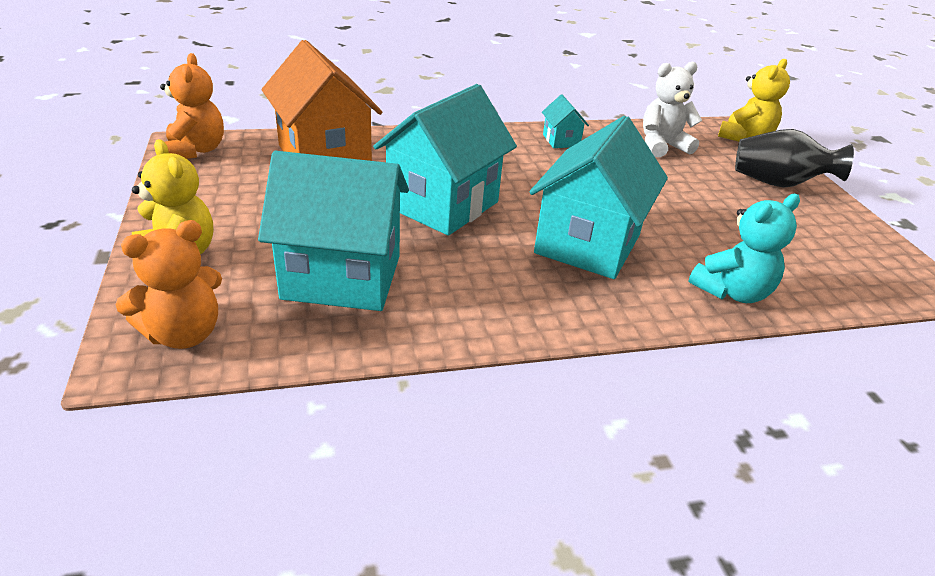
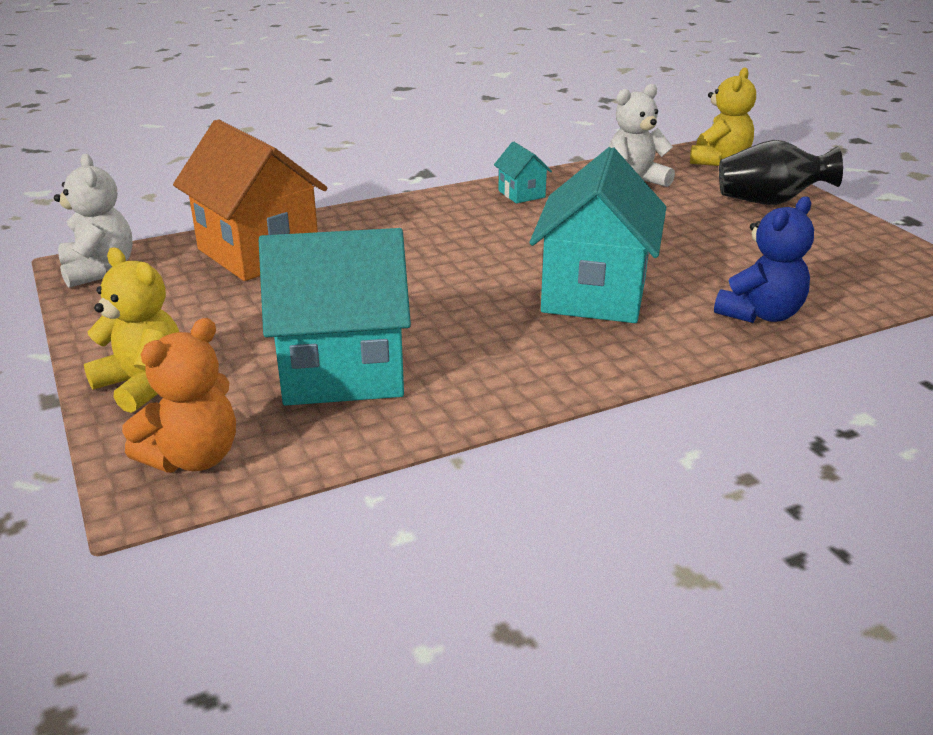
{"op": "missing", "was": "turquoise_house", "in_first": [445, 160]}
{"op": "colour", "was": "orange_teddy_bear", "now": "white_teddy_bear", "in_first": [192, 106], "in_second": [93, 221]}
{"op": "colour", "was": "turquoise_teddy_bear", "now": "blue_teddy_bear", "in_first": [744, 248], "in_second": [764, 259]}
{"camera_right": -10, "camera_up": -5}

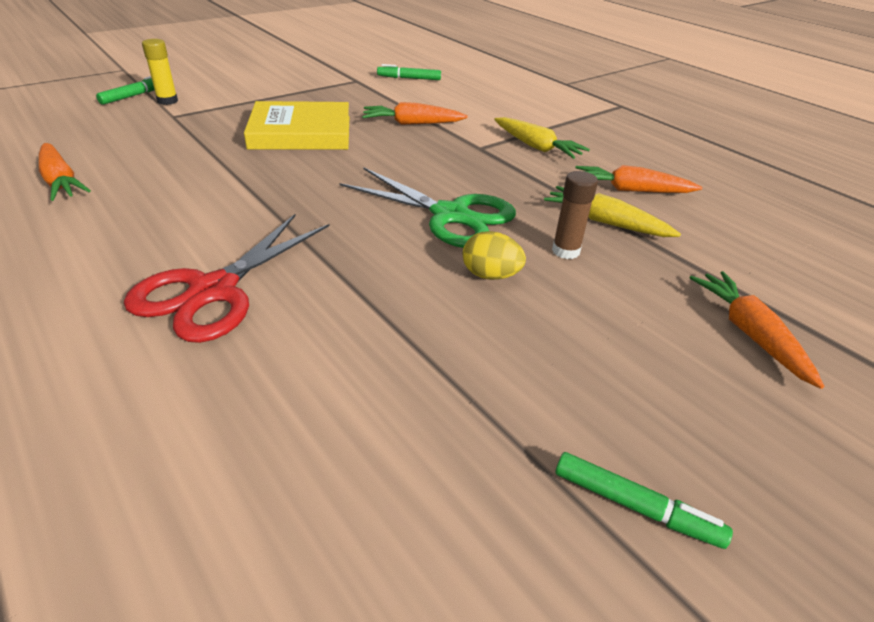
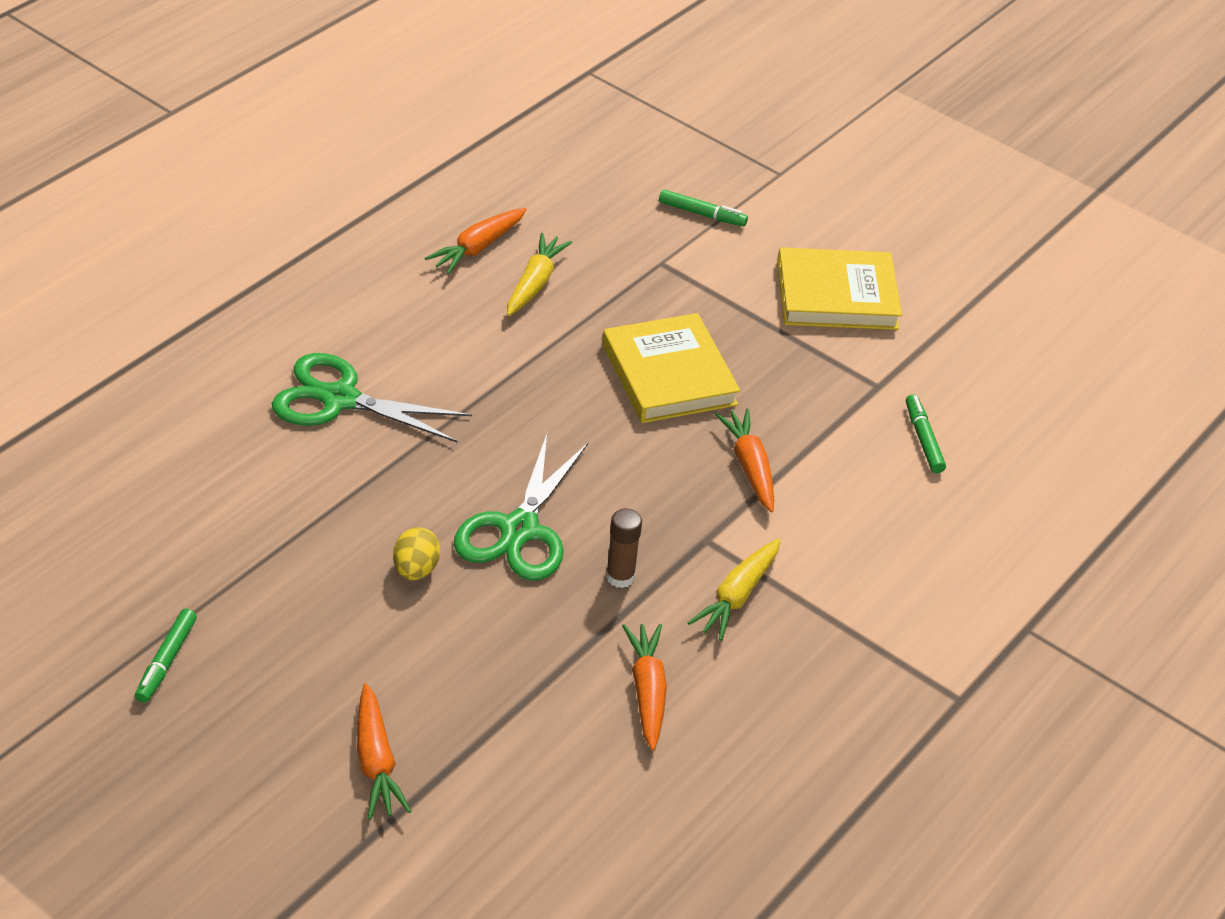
{"op": "missing", "was": "yellow_glue_stick", "in_first": [160, 72]}
{"op": "appeared", "now": "yellow_book", "in_second": [839, 288]}
{"op": "relocated", "was": "yellow_carrot", "in_first": [612, 211], "in_second": [539, 274]}
{"op": "relocated", "was": "brown_glue_stick", "in_first": [575, 215], "in_second": [624, 548]}
{"op": "colour", "was": "red_scissors", "now": "green_scissors", "in_first": [227, 278], "in_second": [372, 398]}
{"op": "spun", "was": "orange_carrot", "in_first": [756, 330], "in_second": [384, 751], "clockwise": 105}
{"camera_right": 75, "camera_up": 5}

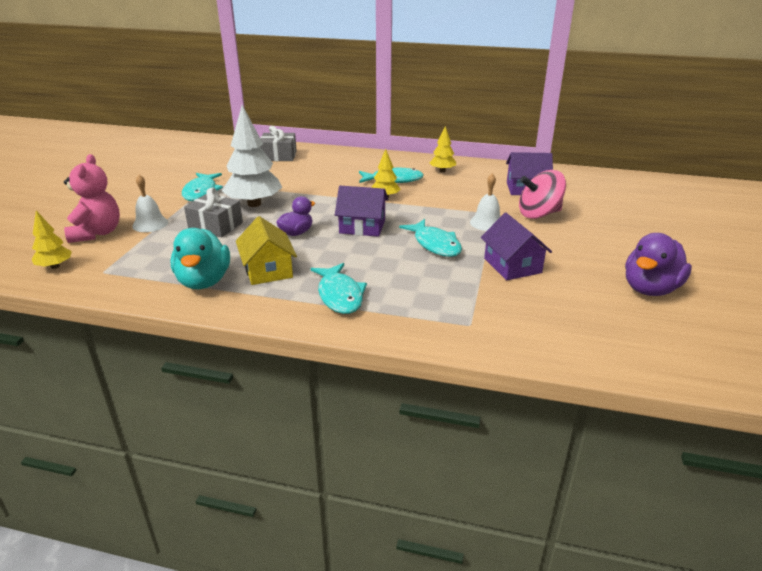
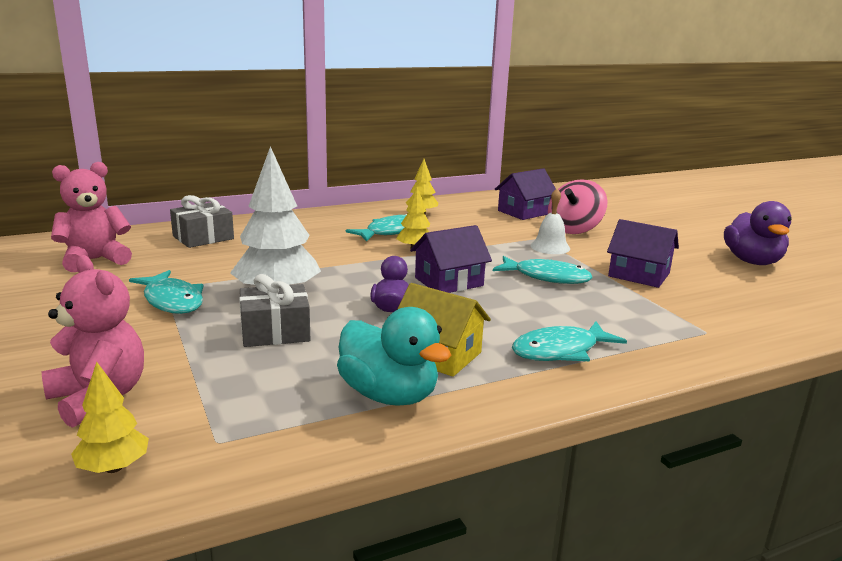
{"op": "missing", "was": "white_bell", "in_first": [150, 203]}
{"op": "appeared", "now": "pink_teddy_bear", "in_second": [91, 217]}
{"op": "spun", "was": "turquoise_fish", "in_first": [339, 288], "in_second": [569, 341], "clockwise": 120}
{"camera_right": -40, "camera_up": -10}

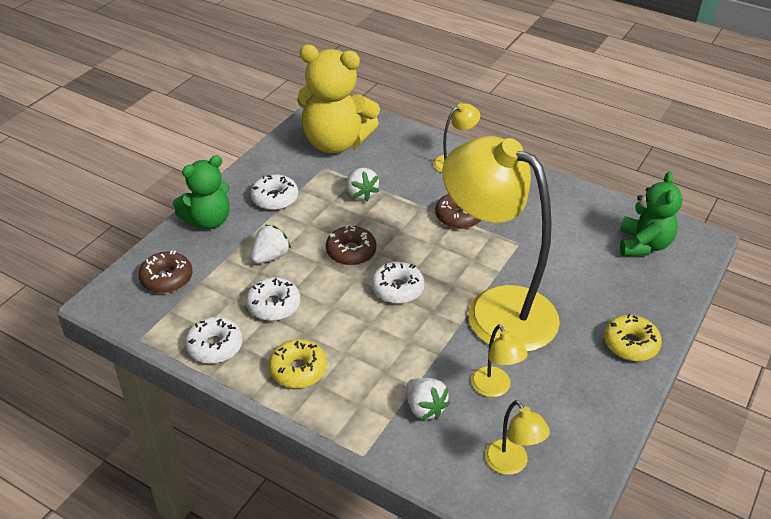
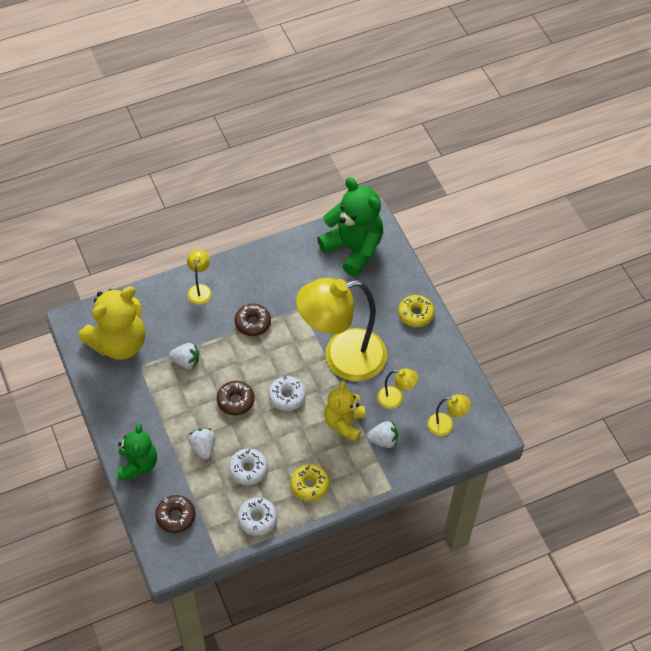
{"op": "missing", "was": "white_donut", "in_first": [274, 192]}
{"op": "appeared", "now": "yellow_teddy_bear", "in_second": [344, 411]}
{"op": "size", "was": "green_teddy_bear", "in_first": [651, 214], "in_second": [350, 226], "ratio": 1.57}
{"camera_right": -55, "camera_up": 15}

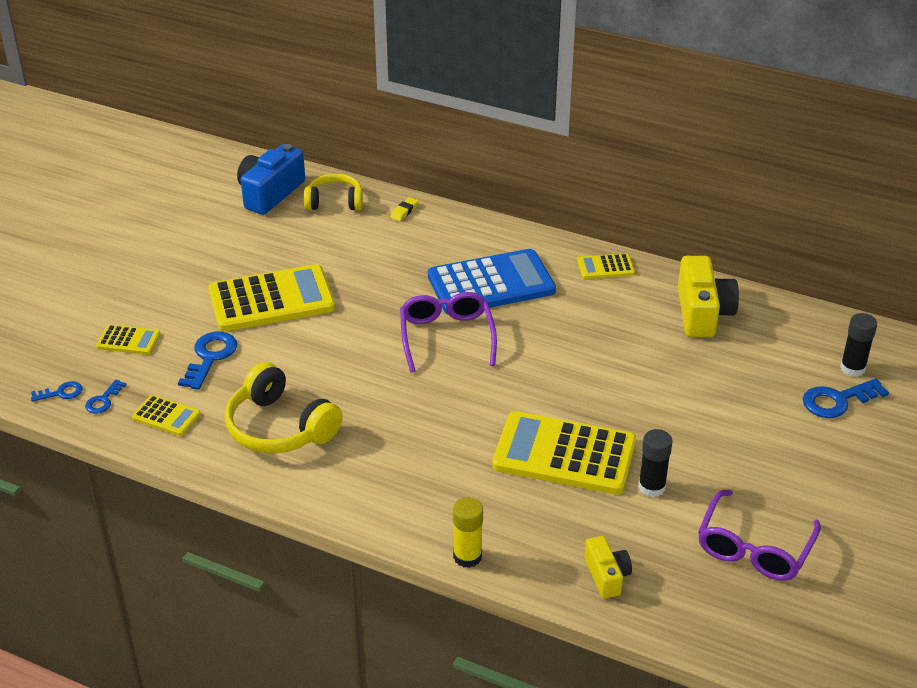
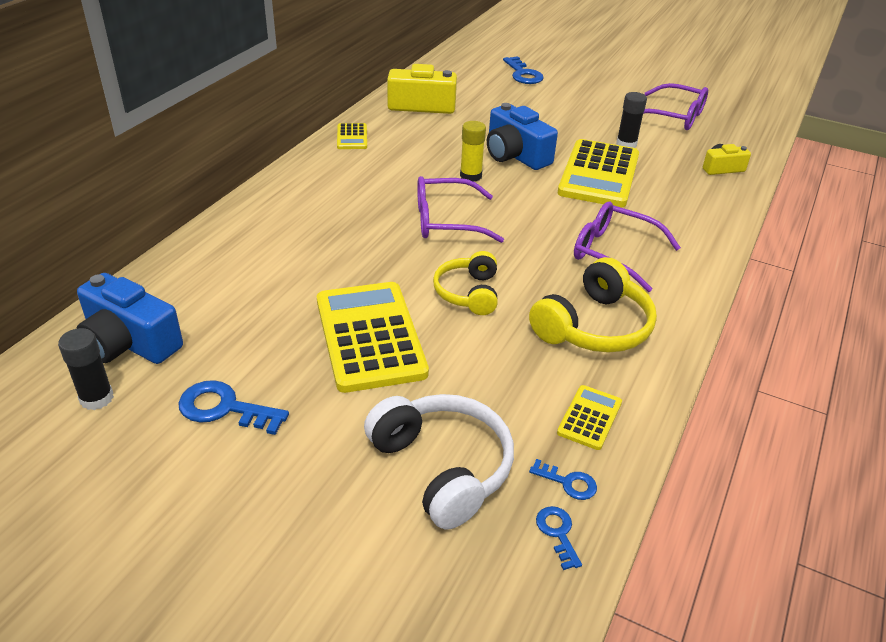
{"op": "missing", "was": "yellow_eraser", "in_first": [404, 209]}
{"op": "missing", "was": "blue_calculator", "in_first": [492, 282]}
{"op": "appeared", "now": "blue_camera", "in_second": [522, 136]}
{"op": "appeared", "now": "purple_glasses", "in_second": [627, 247]}
{"op": "relocated", "was": "blue_key", "in_first": [207, 361], "in_second": [233, 407]}
{"op": "relocated", "was": "yellow_headphones", "in_first": [333, 192], "in_second": [465, 283]}
{"op": "relocated", "was": "yellow_glue_stick", "in_first": [468, 532], "in_second": [473, 151]}
{"op": "relocated", "was": "black_glue_stick", "in_first": [858, 345], "in_second": [86, 369]}
{"op": "exchanged", "was": "yellow_calculator", "now": "white_headphones", "in_first": [128, 340], "in_second": [439, 462]}
{"camera_right": -90, "camera_up": 0}

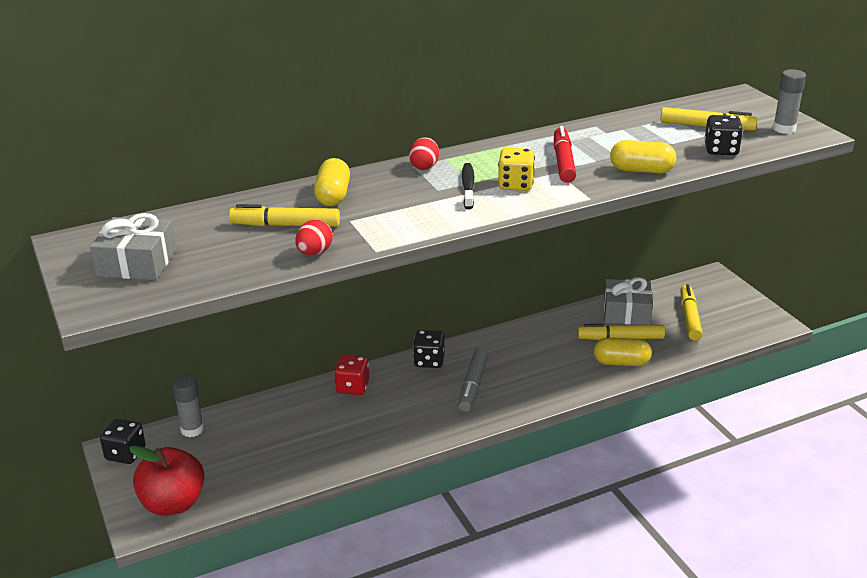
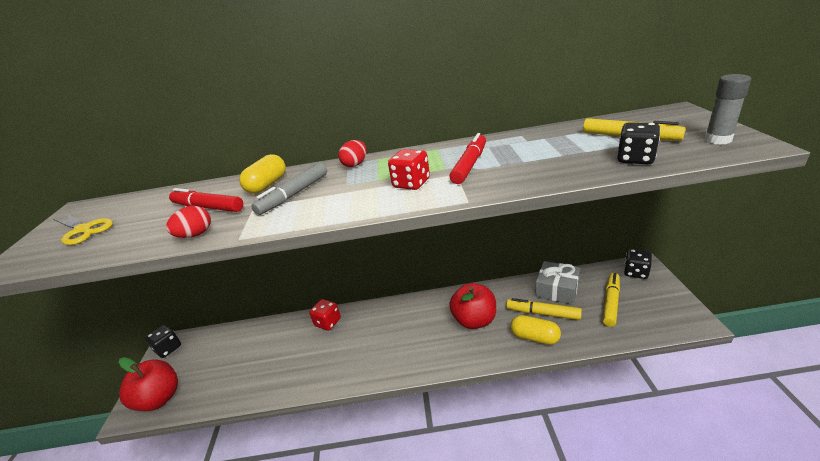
{"op": "missing", "was": "grey_glue_stick", "in_first": [188, 406]}
{"op": "missing", "was": "black_toothbrush", "in_first": [468, 186]}
{"op": "missing", "was": "yellow_capsule", "in_first": [643, 156]}
{"op": "appeared", "now": "red_apple", "in_second": [472, 306]}
{"op": "relocated", "was": "black_dice", "in_first": [429, 349], "in_second": [638, 264]}
{"op": "relocated", "was": "grey_marker", "in_first": [474, 379], "in_second": [289, 189]}
{"op": "exchanged", "was": "grey_gift", "now": "yellow_scissors", "in_first": [133, 246], "in_second": [83, 229]}
{"op": "colour", "was": "yellow_marker", "now": "red_marker", "in_first": [284, 215], "in_second": [206, 200]}
{"op": "colour", "was": "yellow_dice", "now": "red_dice", "in_first": [516, 169], "in_second": [409, 169]}
{"camera_right": 25, "camera_up": 0}

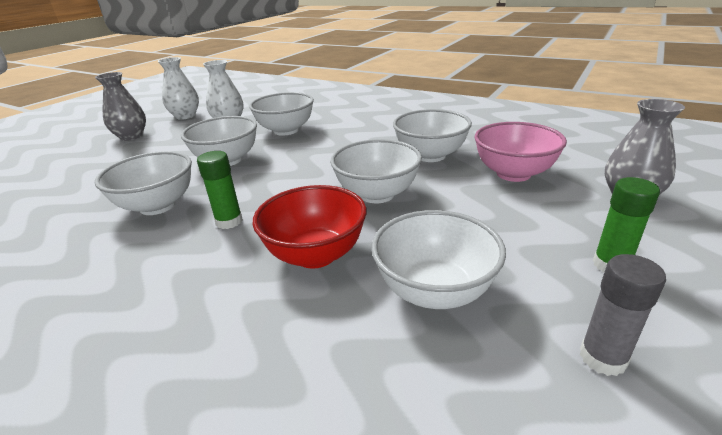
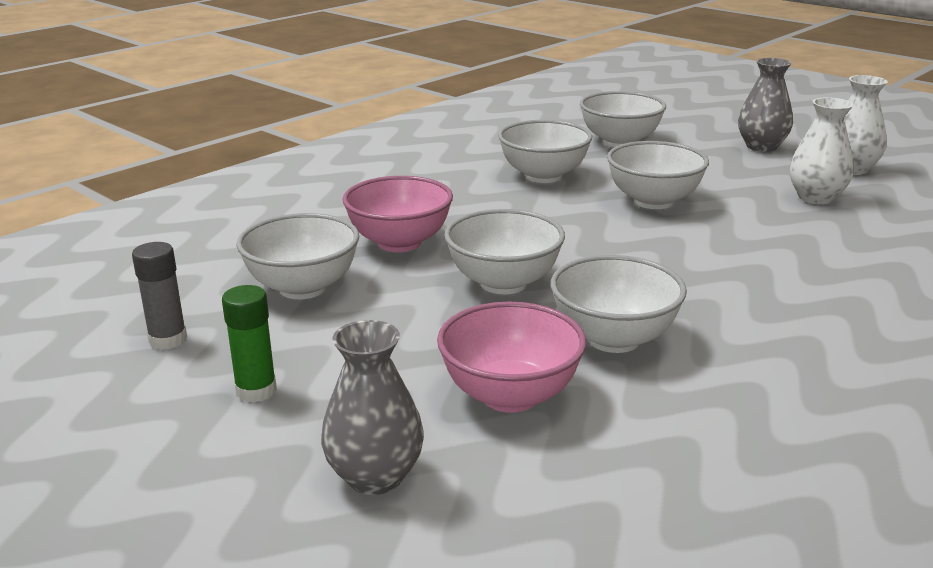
{"op": "missing", "was": "green_glue_stick", "in_first": [220, 190]}
{"op": "relocated", "was": "white_bowl", "in_first": [281, 114], "in_second": [623, 119]}
{"op": "colour", "was": "red_bowl", "now": "pink_bowl", "in_first": [309, 227], "in_second": [397, 214]}
{"camera_right": 100, "camera_up": -5}

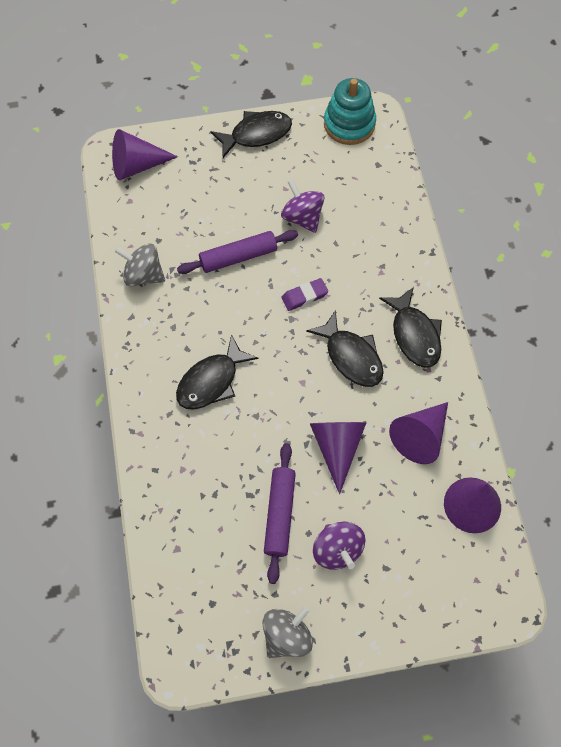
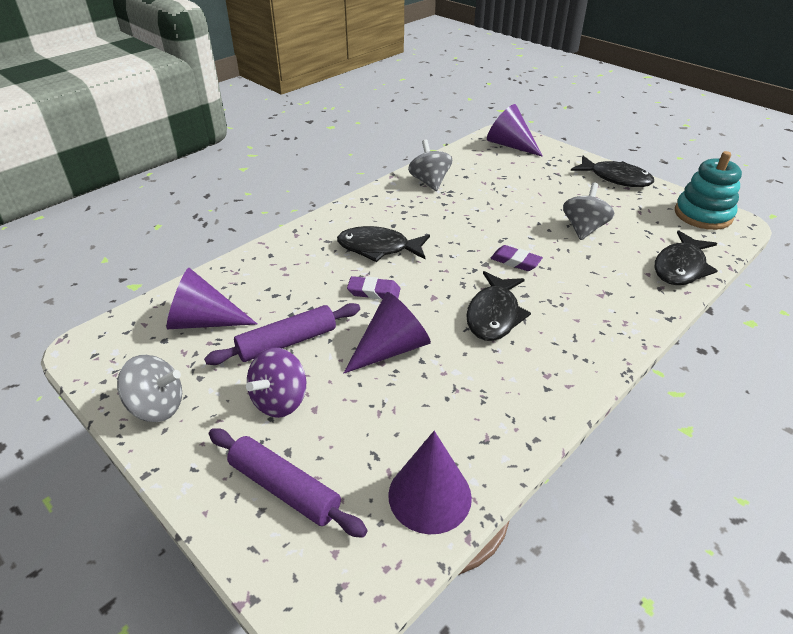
{"op": "appeared", "now": "purple_eraser", "in_second": [374, 288]}
{"op": "relocated", "was": "purple_rolling_pin", "in_first": [237, 252], "in_second": [288, 483]}
{"op": "relocated", "was": "black_fish", "in_first": [410, 327], "in_second": [686, 257]}
{"op": "relocated", "was": "purple_cone", "in_first": [418, 433], "in_second": [212, 298]}
{"op": "colour", "was": "purple_spinning_top", "now": "grey_spinning_top", "in_first": [302, 206], "in_second": [588, 211]}
{"camera_right": 55, "camera_up": -25}

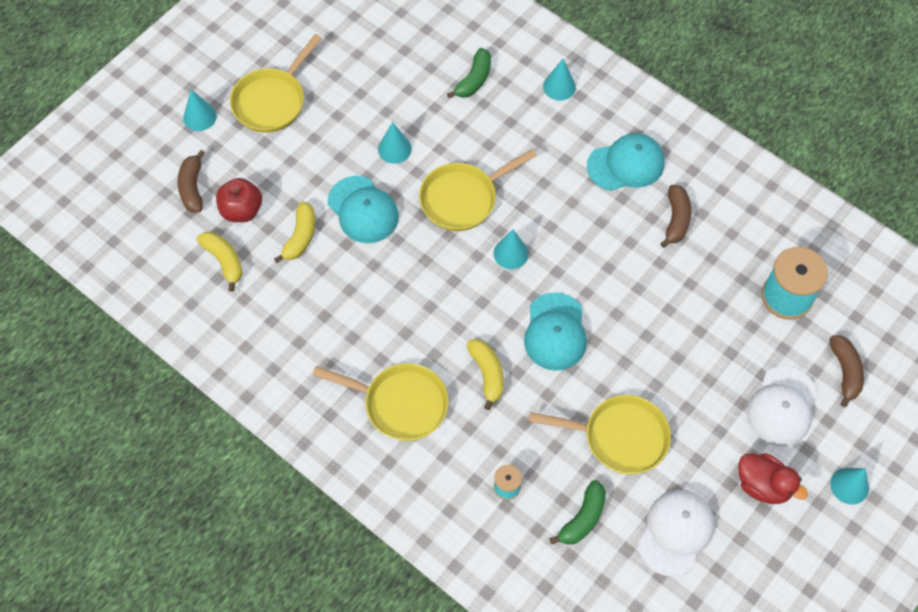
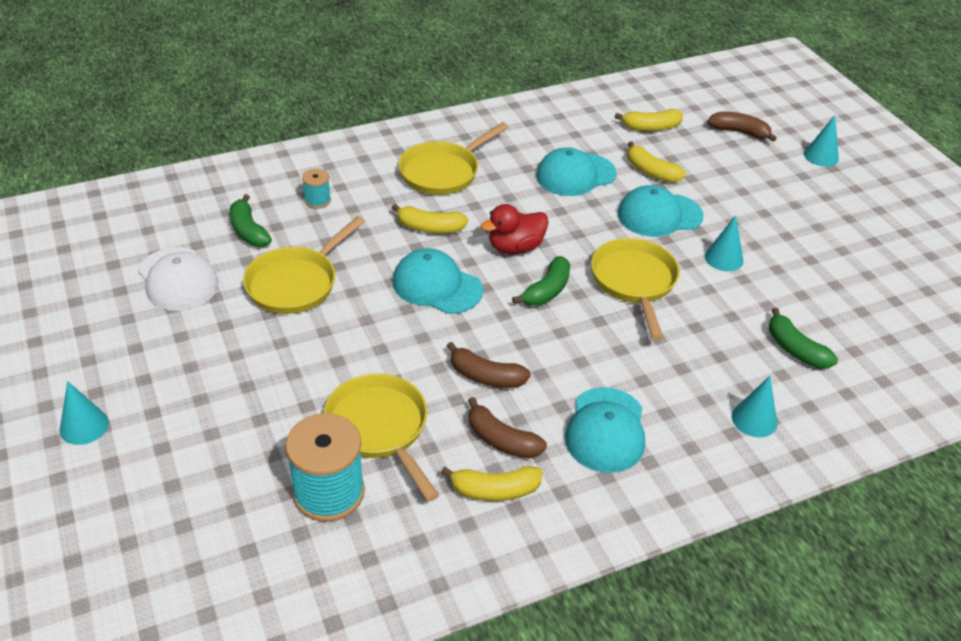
{"op": "missing", "was": "red_apple", "in_first": [239, 200]}
{"op": "missing", "was": "white_cap", "in_first": [781, 406]}
{"op": "appeared", "now": "yellow_banana", "in_second": [492, 483]}
{"op": "appeared", "now": "turquoise_cap", "in_second": [576, 171]}
{"op": "relocated", "was": "yellow_pan", "in_first": [276, 83], "in_second": [381, 437]}
{"op": "relocated", "was": "red_duck", "in_first": [773, 478], "in_second": [515, 229]}
{"op": "relocated", "was": "brown_banana", "in_first": [846, 371], "in_second": [489, 365]}
{"op": "exchanged", "was": "turquoise_cone", "now": "green_banana", "in_first": [511, 249], "in_second": [541, 281]}
{"camera_right": 115, "camera_up": -20}

